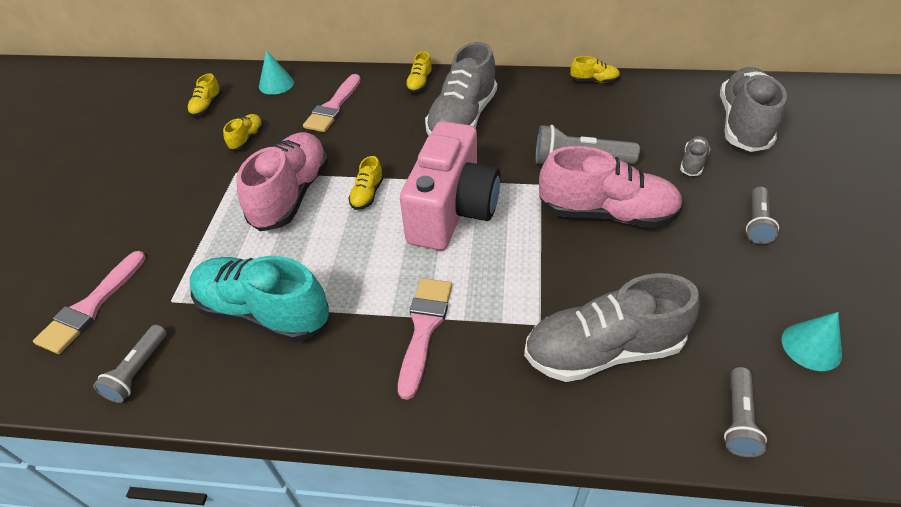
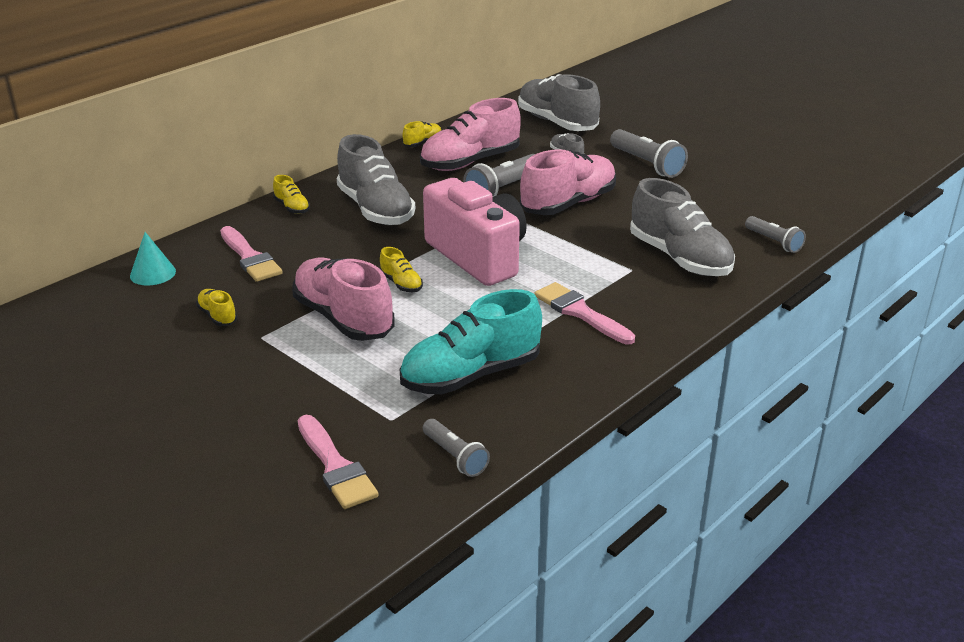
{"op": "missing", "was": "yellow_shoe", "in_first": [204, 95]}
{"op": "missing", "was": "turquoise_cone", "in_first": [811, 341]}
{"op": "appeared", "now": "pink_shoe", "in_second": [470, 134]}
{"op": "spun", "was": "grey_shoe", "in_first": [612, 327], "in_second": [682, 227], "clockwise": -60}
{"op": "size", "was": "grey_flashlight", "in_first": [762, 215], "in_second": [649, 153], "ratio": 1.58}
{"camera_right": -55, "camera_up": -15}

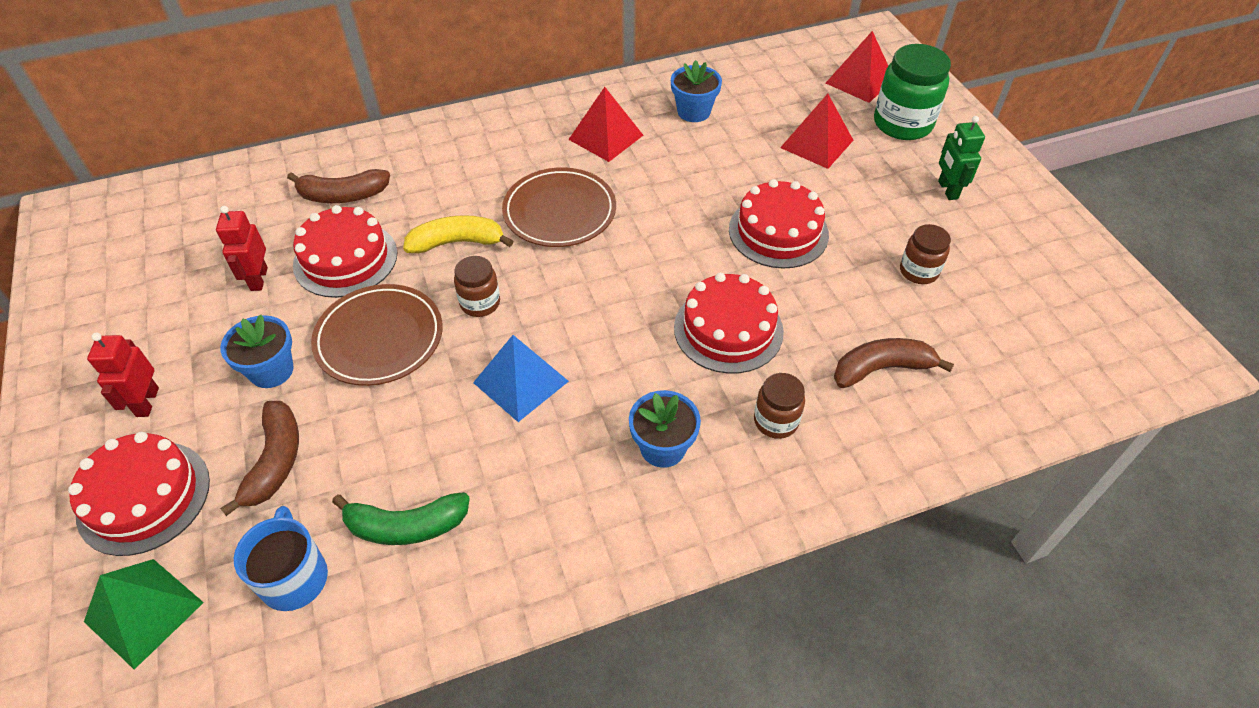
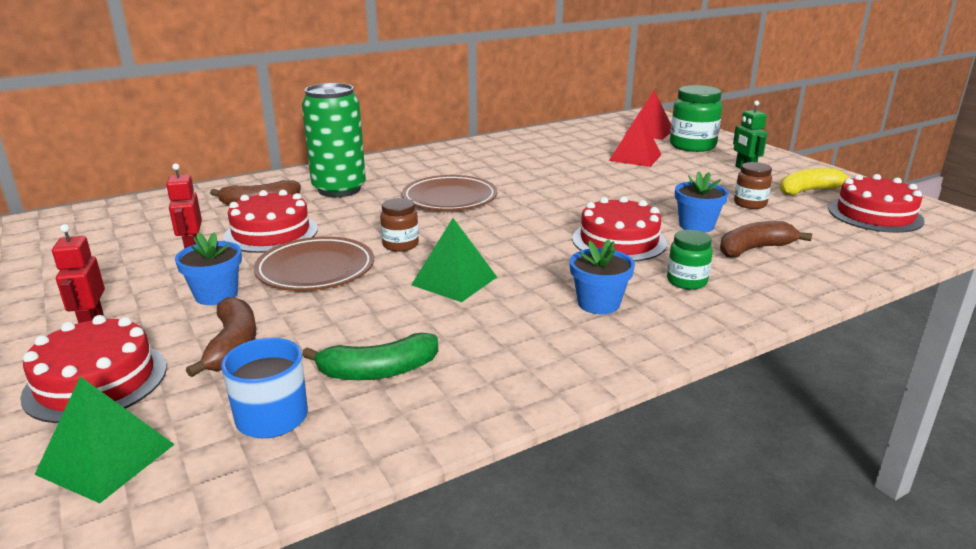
{"op": "missing", "was": "red_pyramid", "in_first": [605, 124]}
{"op": "appeared", "now": "green_can", "in_second": [334, 140]}
{"op": "relocated", "was": "yellow_banana", "in_first": [458, 234], "in_second": [816, 181]}
{"op": "relocated", "was": "blue_flower_pot", "in_first": [696, 91], "in_second": [702, 202]}
{"op": "relocated", "was": "red_cake", "in_first": [779, 223], "in_second": [876, 203]}
{"op": "colour", "was": "blue_pyramid", "now": "green_pyramid", "in_first": [521, 378], "in_second": [454, 260]}
{"op": "colour", "was": "brown_jar", "now": "green_jar", "in_first": [779, 406], "in_second": [690, 260]}
{"camera_right": -10, "camera_up": -25}

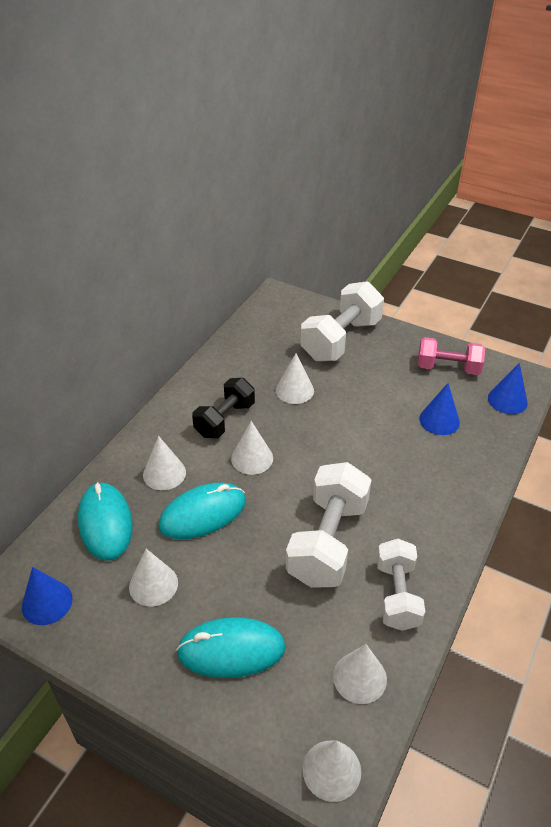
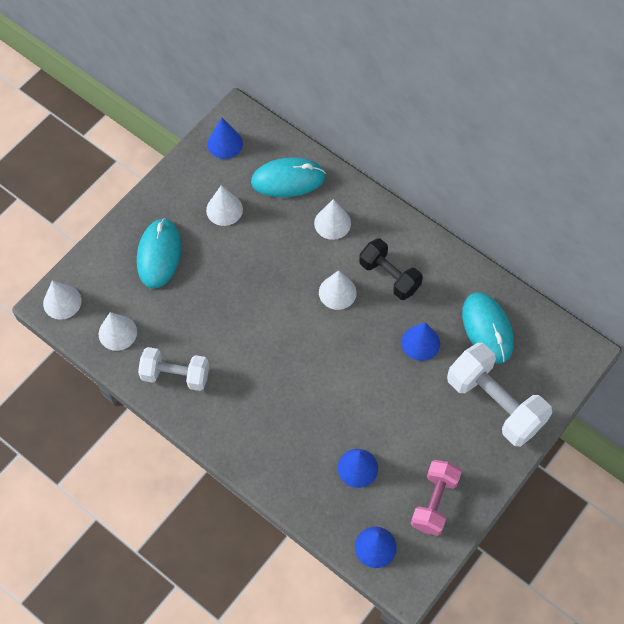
{"op": "missing", "was": "white_dumbbell", "in_first": [329, 525]}
{"op": "relocated", "was": "turquoise_mouse", "in_first": [202, 511], "in_second": [488, 328]}
{"op": "colour", "was": "white_cone", "now": "blue_cone", "in_first": [295, 378], "in_second": [421, 341]}
{"camera_right": 100, "camera_up": 20}

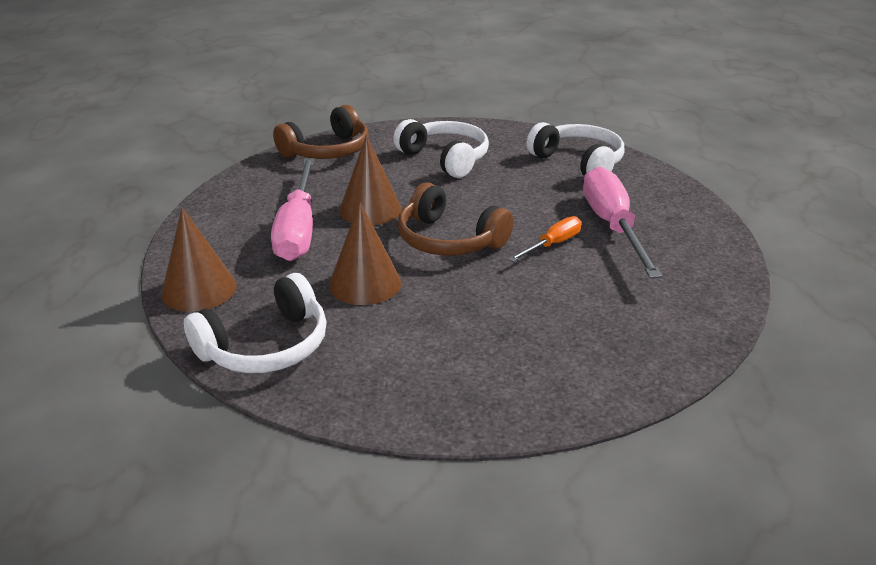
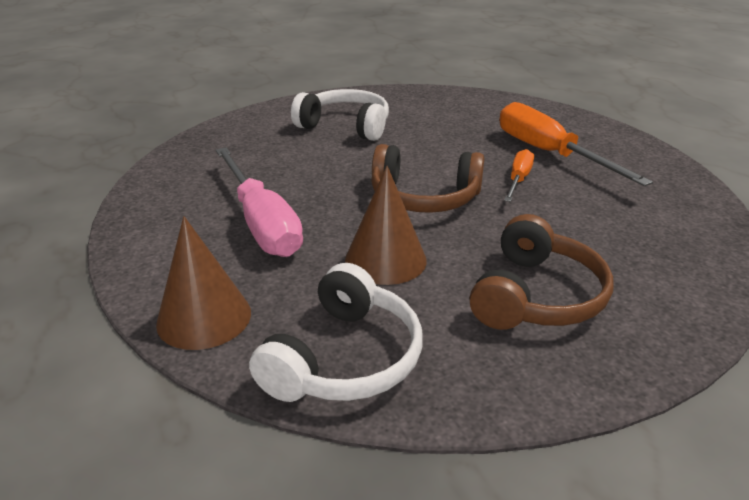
{"op": "missing", "was": "brown_cone", "in_first": [370, 180]}
{"op": "missing", "was": "white_headphones", "in_first": [575, 149]}
{"op": "relocated", "was": "brown_headphones", "in_first": [320, 132], "in_second": [541, 272]}
{"op": "colour", "was": "pink_screwdriver", "now": "orange_screwdriver", "in_first": [623, 222], "in_second": [576, 144]}
{"camera_right": -25, "camera_up": 0}

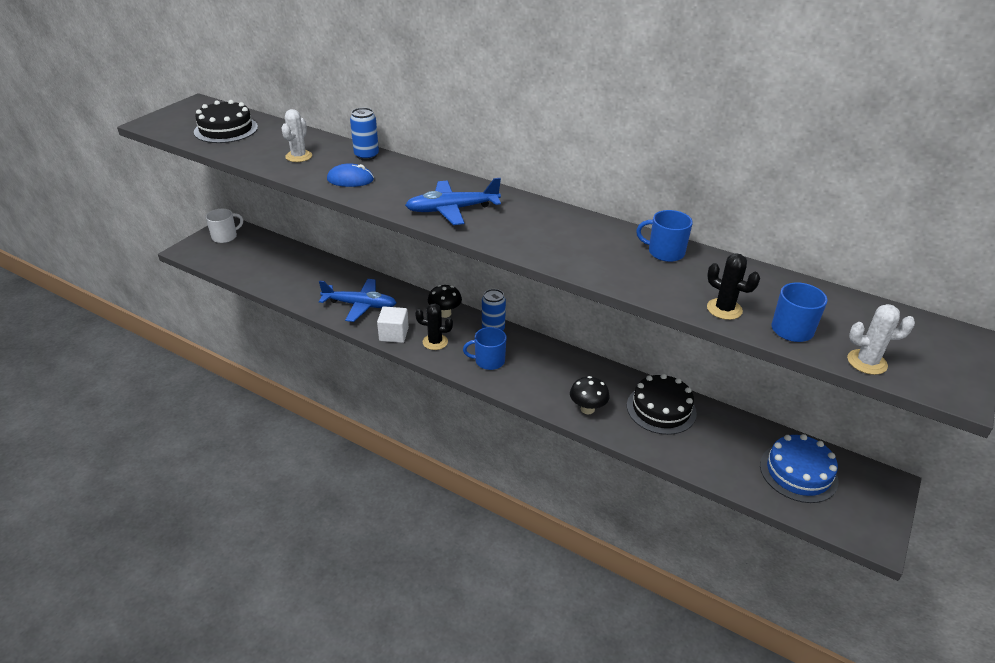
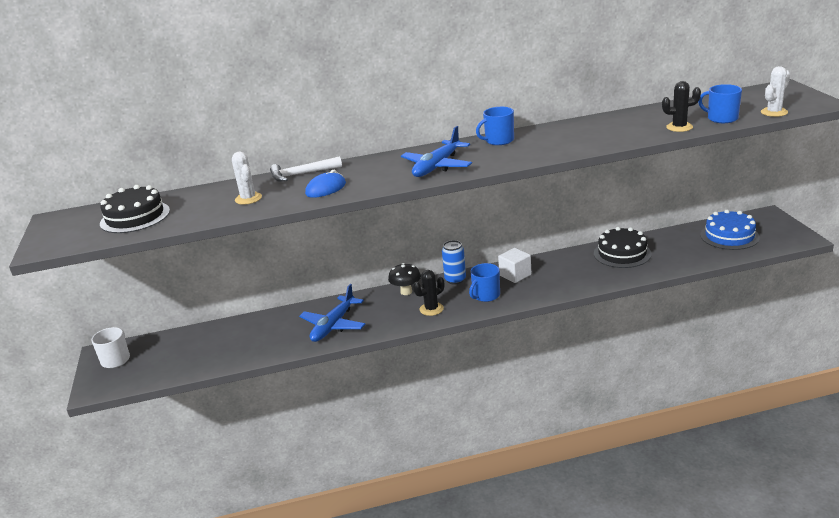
{"op": "missing", "was": "black_mushroom", "in_first": [590, 395]}
{"op": "relocated", "was": "white_cube", "in_first": [393, 324], "in_second": [514, 265]}
{"op": "relocated", "was": "blue_mug", "in_first": [664, 236], "in_second": [495, 126]}
{"op": "exchanged", "was": "blue_can", "now": "white_hammer", "in_first": [364, 134], "in_second": [306, 169]}
{"op": "spun", "was": "blue_plane", "in_first": [358, 300], "in_second": [332, 313], "clockwise": 150}
{"camera_right": -40, "camera_up": -10}

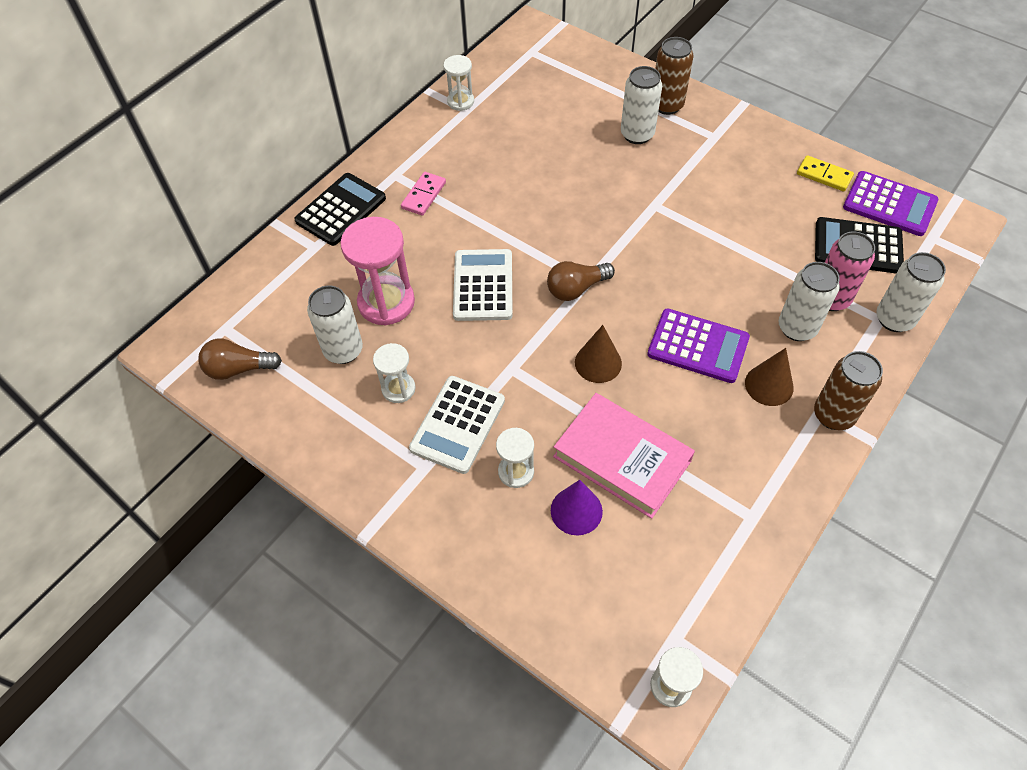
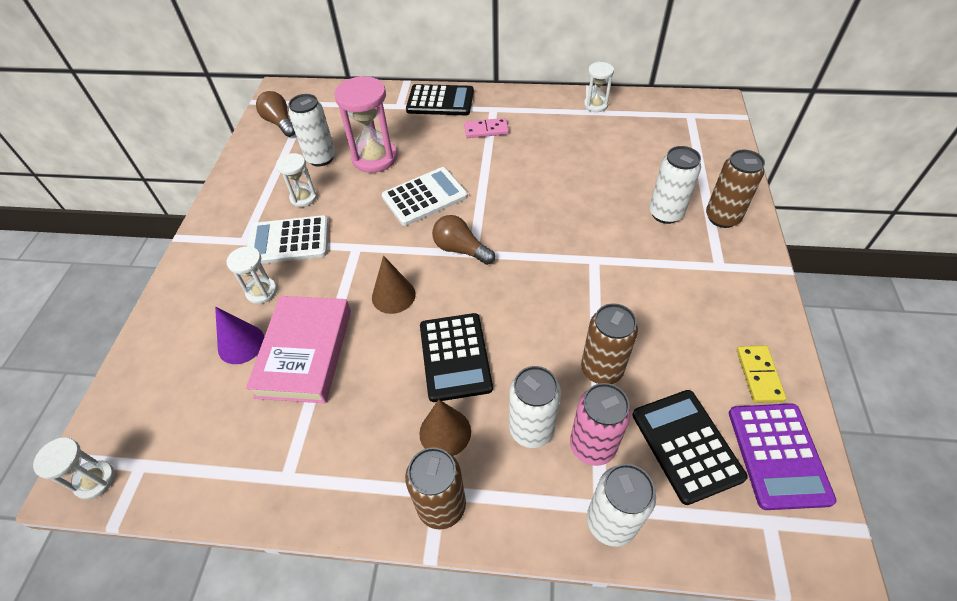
{"op": "appeared", "now": "brown_can", "in_second": [609, 343]}
{"op": "colour", "was": "purple_calculator", "now": "black_calculator", "in_first": [698, 345], "in_second": [456, 357]}
{"camera_right": 60, "camera_up": -5}

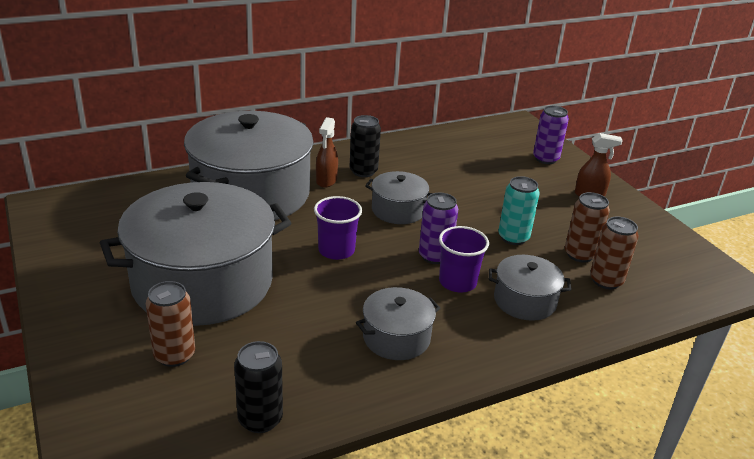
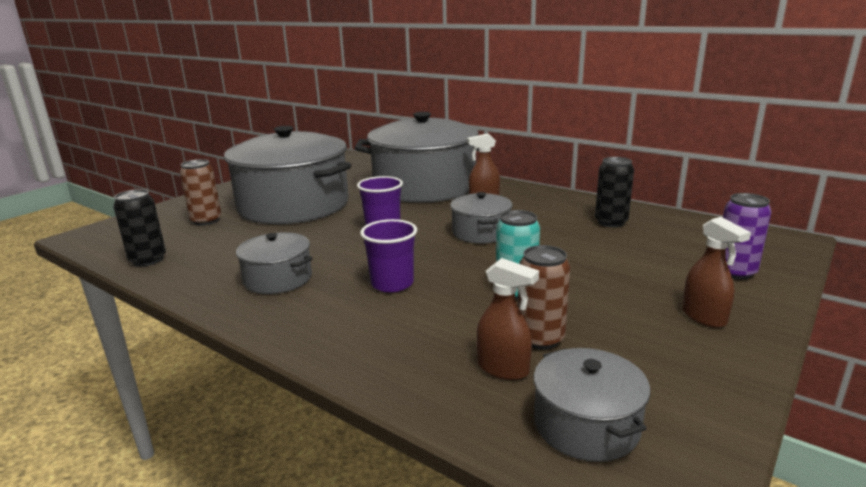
{"op": "missing", "was": "purple_can", "in_first": [438, 228]}
{"op": "relocated", "was": "black_can", "in_first": [365, 146], "in_second": [614, 192]}
{"op": "relocated", "was": "grey_pot", "in_first": [530, 288], "in_second": [591, 405]}
{"op": "exchanged", "was": "brown_can", "now": "brown_spray_bottle", "in_first": [614, 253], "in_second": [508, 319]}
{"camera_right": 65, "camera_up": -10}

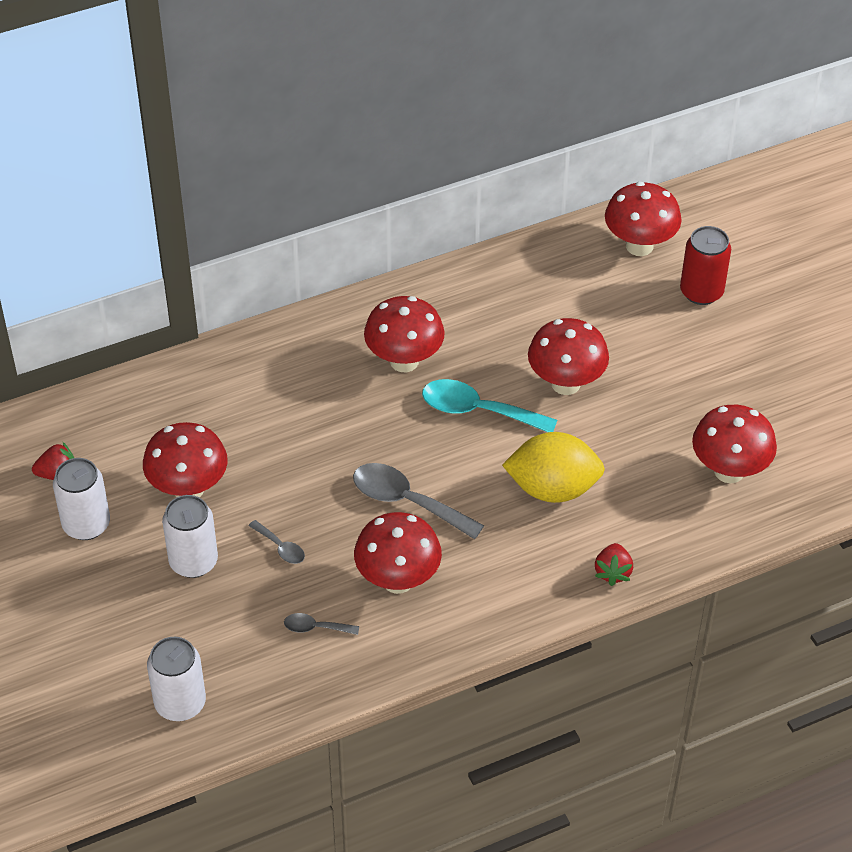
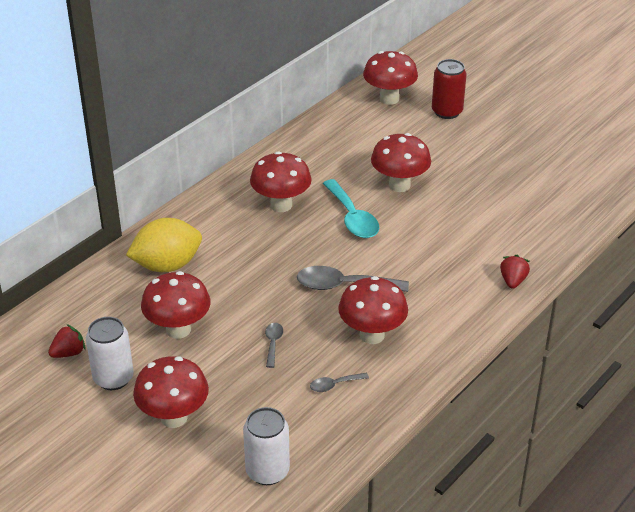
{"op": "missing", "was": "white_can", "in_first": [190, 536]}
{"op": "relocated", "was": "yellow_lemon", "in_first": [553, 467], "in_second": [164, 245]}
{"op": "relocated", "was": "red_mushroom", "in_first": [734, 444], "in_second": [171, 392]}
{"op": "spun", "was": "grey_spoon", "in_first": [276, 542], "in_second": [274, 345], "clockwise": -105}
{"op": "spun", "was": "turquoise_spoon", "in_first": [489, 405], "in_second": [351, 208], "clockwise": -105}
{"op": "spun", "was": "red_strawberry", "in_first": [614, 564], "in_second": [515, 272], "clockwise": -150}
{"camera_right": -25, "camera_up": -10}

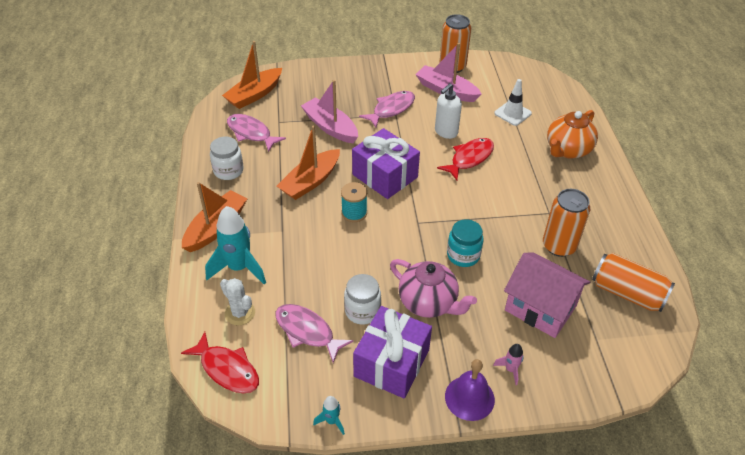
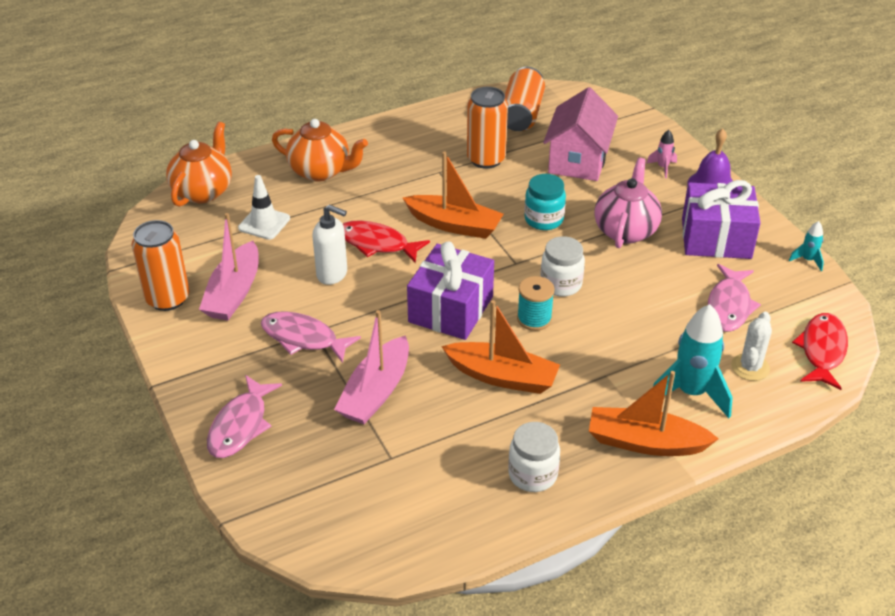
{"op": "appeared", "now": "orange_teapot", "in_second": [199, 164]}
{"op": "relocated", "was": "orange_boat", "in_first": [252, 75], "in_second": [453, 195]}
{"op": "relocated", "was": "pink_fish", "in_first": [256, 133], "in_second": [244, 416]}
{"op": "relocated", "was": "white_jar", "in_first": [362, 299], "in_second": [562, 266]}
{"camera_right": -110, "camera_up": -5}

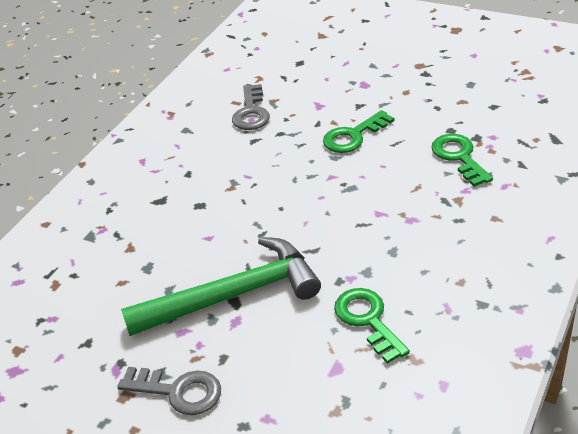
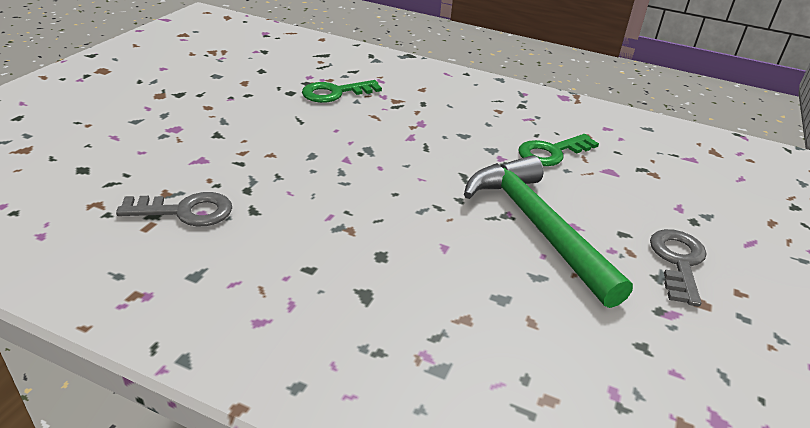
{"op": "missing", "was": "green_key", "in_first": [359, 131]}
{"camera_right": -100, "camera_up": -5}

